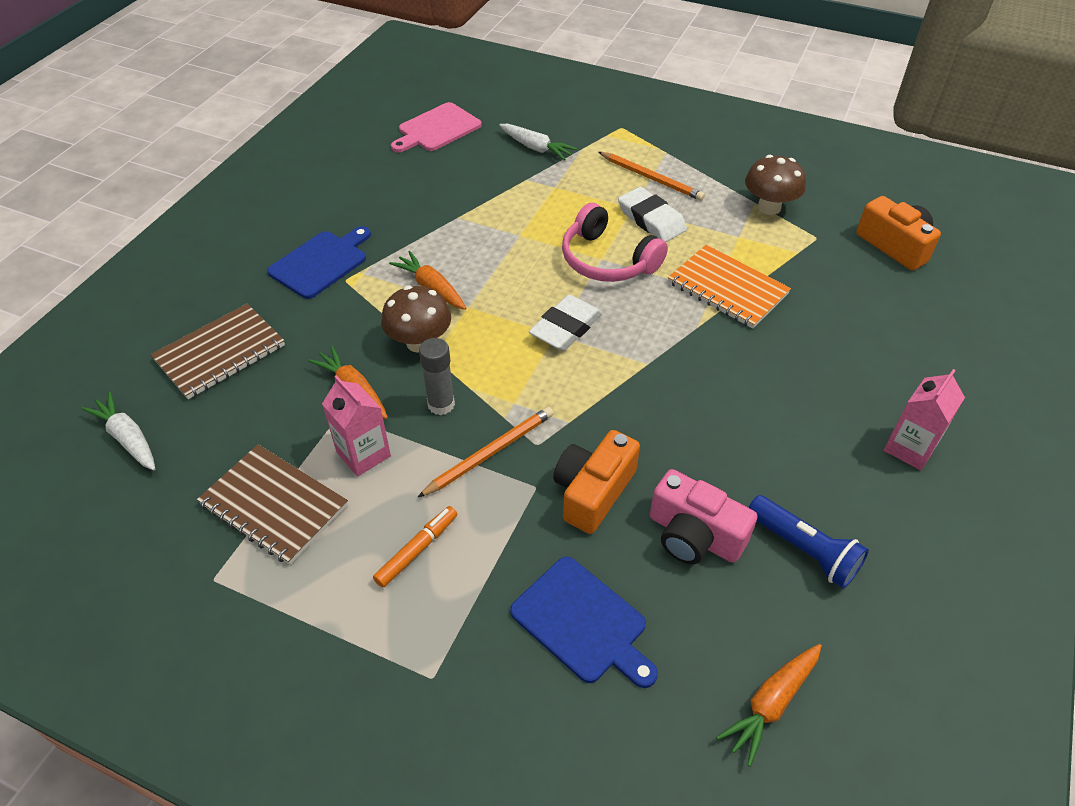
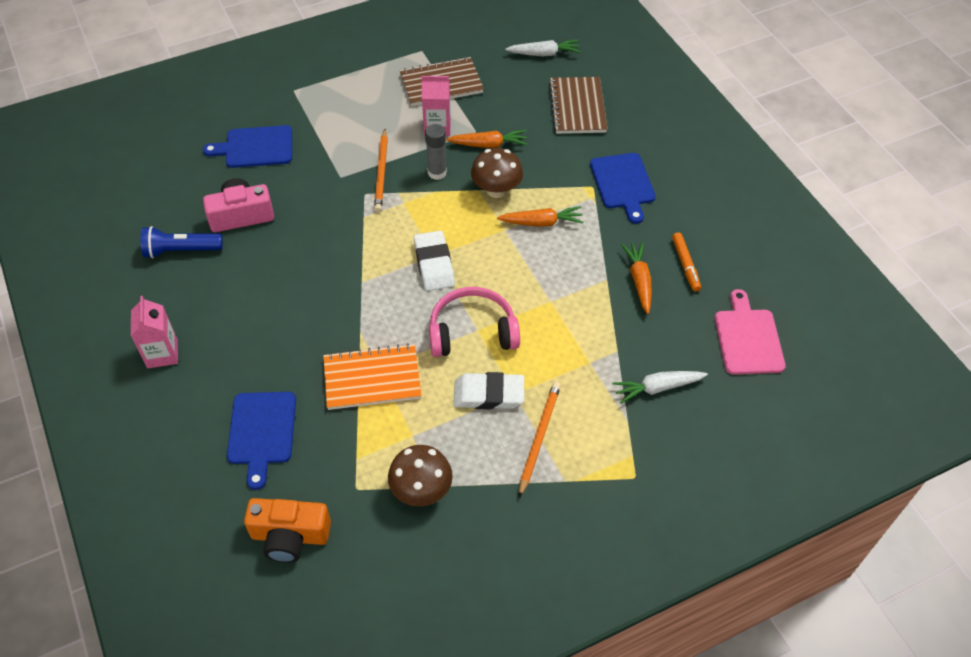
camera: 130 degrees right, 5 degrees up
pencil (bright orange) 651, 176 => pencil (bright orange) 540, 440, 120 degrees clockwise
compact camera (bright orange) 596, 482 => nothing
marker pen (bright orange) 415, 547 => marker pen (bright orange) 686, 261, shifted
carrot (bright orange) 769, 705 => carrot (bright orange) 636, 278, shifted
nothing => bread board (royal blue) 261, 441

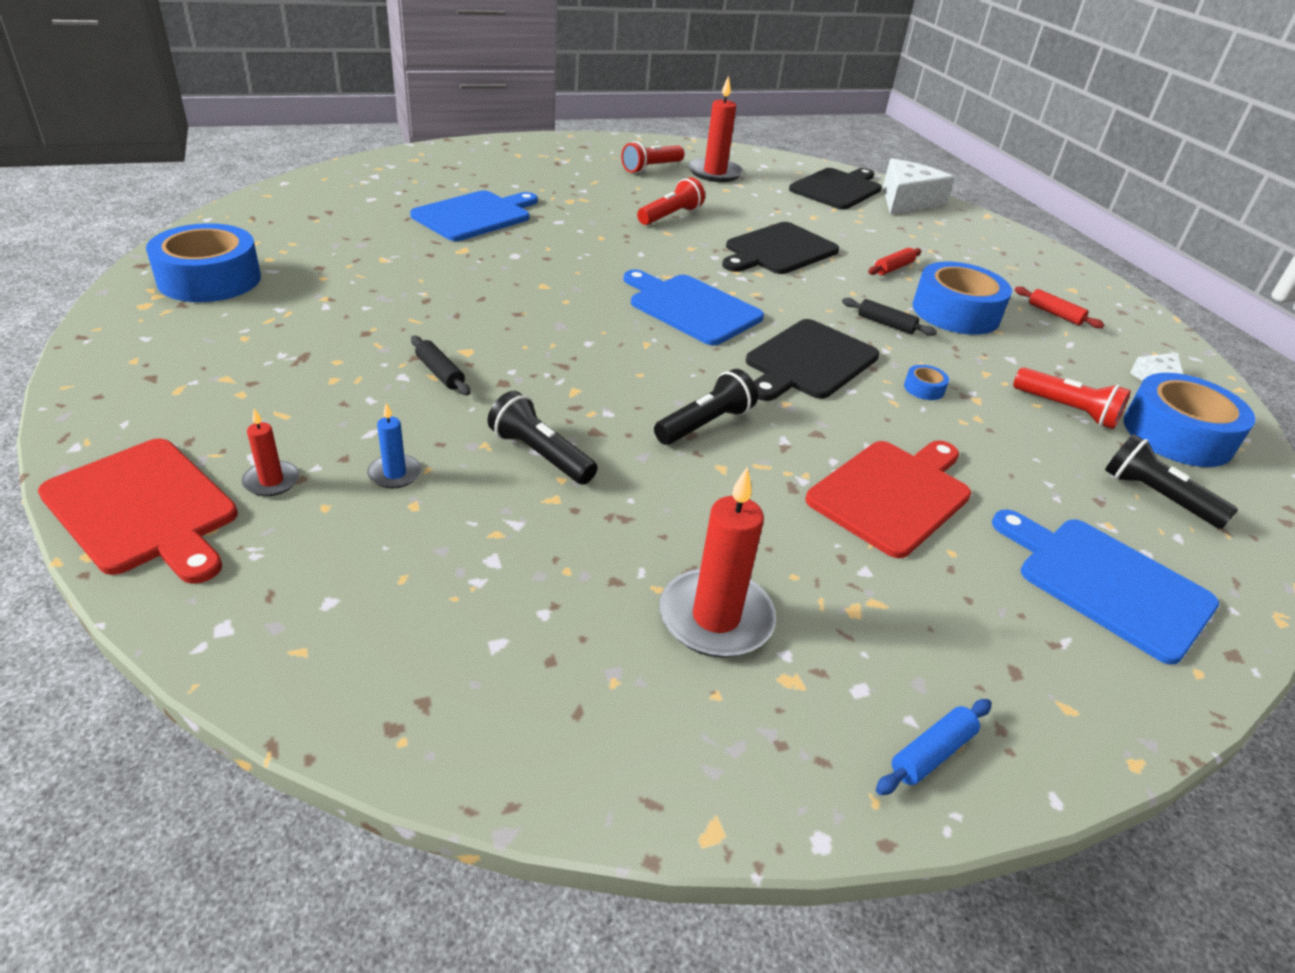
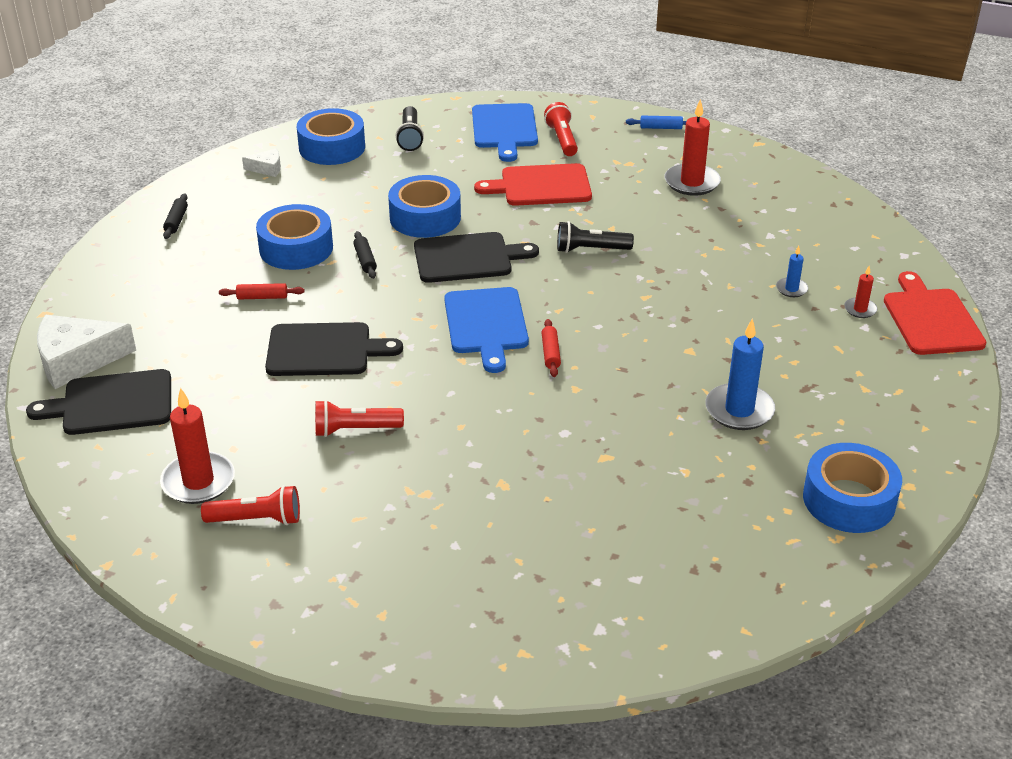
camera: 135 degrees left, 0 degrees up
bread board (royal blue) 474, 216 => nothing
rolling pin (scarlet) 1059, 307 => rolling pin (scarlet) 551, 348, shifted
rolling pin (jet-black) 440, 365 => rolling pin (jet-black) 175, 216, shifted
sticky tape (royal blue) 926, 382 => sticky tape (royal blue) 424, 206, x2.49
torch (scarlet) 1072, 398 => torch (scarlet) 561, 129, shifted
torch (jet-black) 543, 438 => nothing
nothing => candle (royal blue) 740, 374

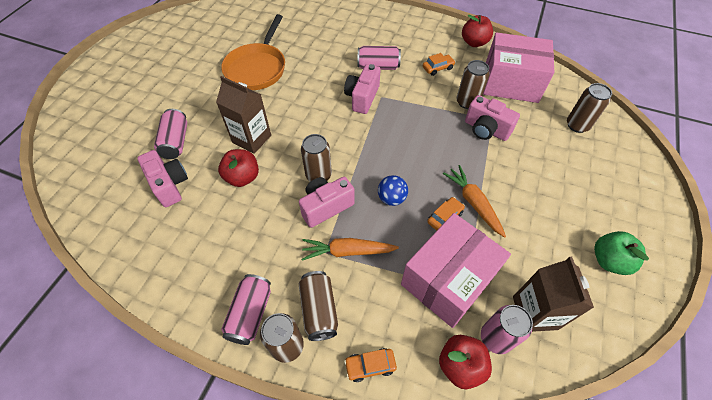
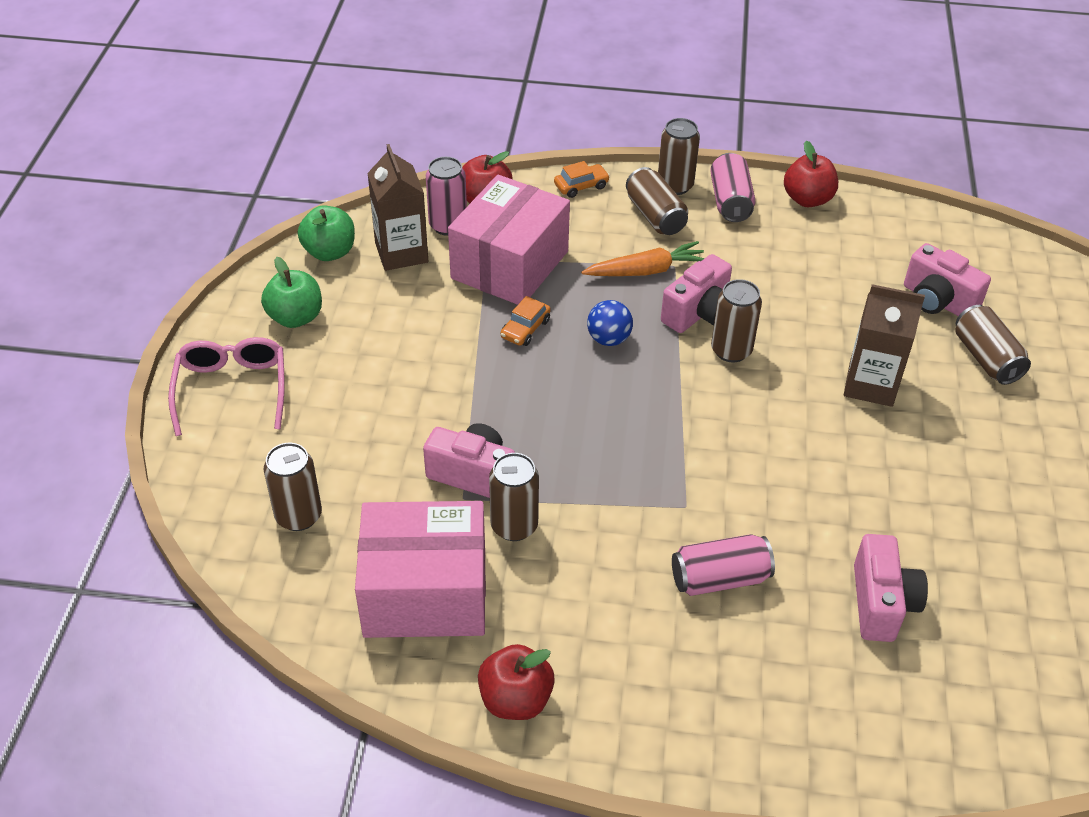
camera: 165 degrees right, 10 degrees down
pan (bright orange) 253, 52 => nothing
toy car (bright orange) 439, 64 => nothing
compact camera (rosy) 362, 89 => compact camera (rosy) 891, 588, shifted
can (rosy) 170, 134 => can (brown) 993, 345
toy apple (scarlet) 238, 168 => toy apple (scarlet) 811, 173, shifted
carrot (bright orange) 474, 201 => nothing
nothing => toy apple (emerald) 326, 233
nothing => spectacles (rosy) 226, 386

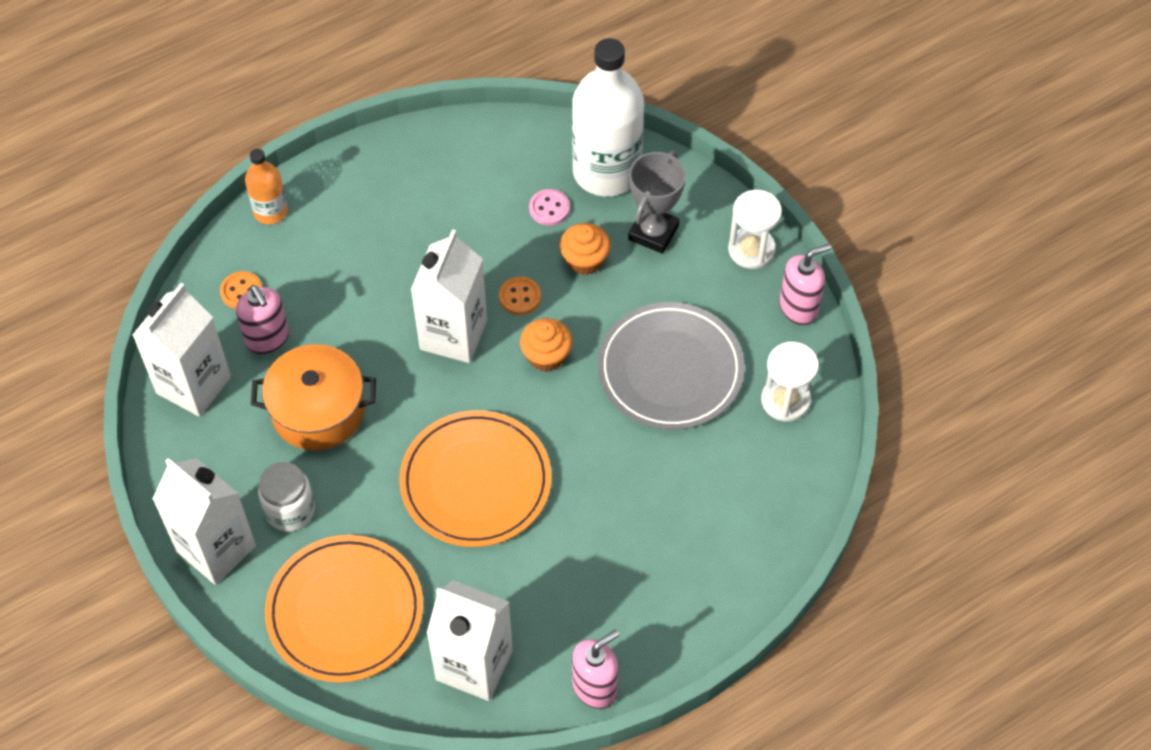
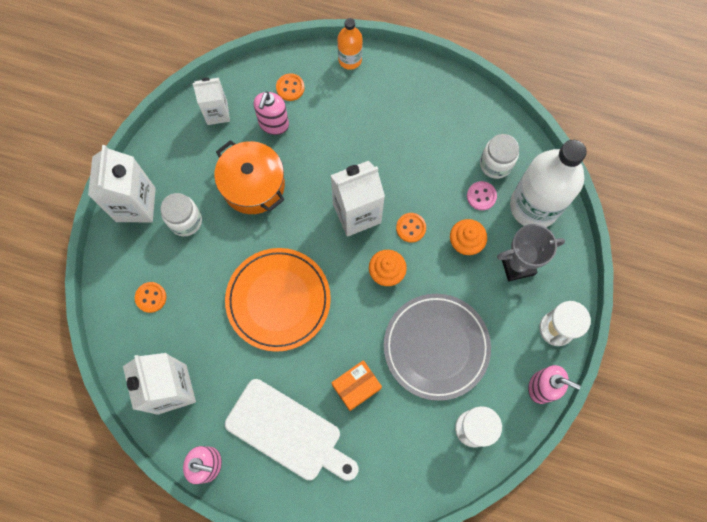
camera: 50 degrees right, 15 degrees up
carton (white) 182, 350 => carton (white) 211, 101, x0.63
plate (bright orange) 344, 609 => button (bright orange) 150, 297
nothing => preserve jar (white) 499, 156
nothing => package (bright orange) 356, 385
nothing => bread board (white) 292, 430

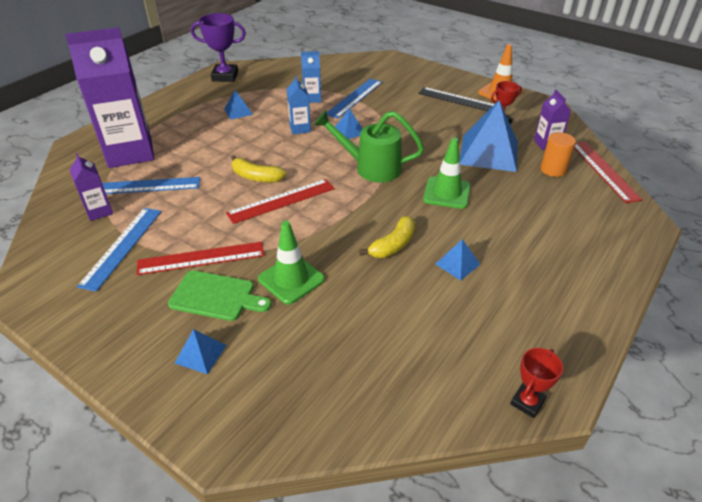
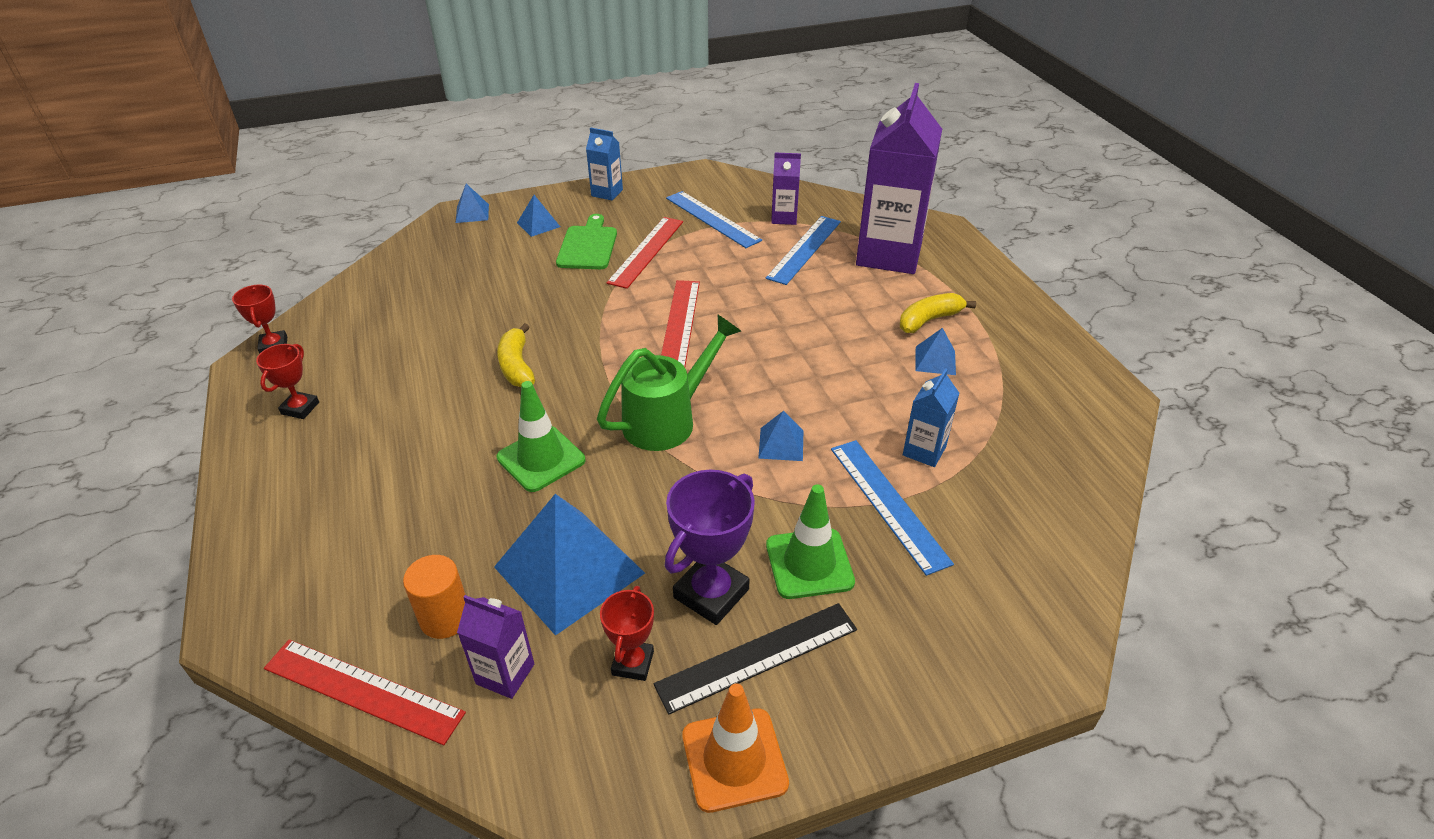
camera: 125 degrees right, 0 degrees up
award cup (royal purple) 218, 47 => award cup (royal purple) 710, 547, shifted
carton (royal blue) 299, 104 => carton (royal blue) 604, 163, shifted
banana (golden) 258, 169 => banana (golden) 938, 313, shifted
traffic cone (emerald) 291, 262 => traffic cone (emerald) 810, 541, shifted
pyramid shape (royal blue) 458, 259 => pyramid shape (royal blue) 472, 203, shifted
bread board (emerald) 219, 295 => bread board (emerald) 586, 241, 135 degrees clockwise
nothing => award cup (scarlet) 287, 381

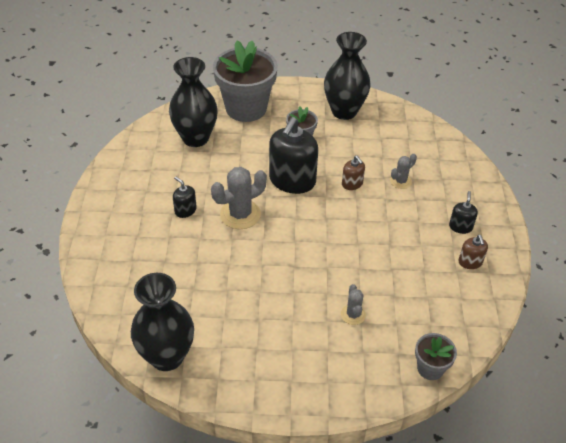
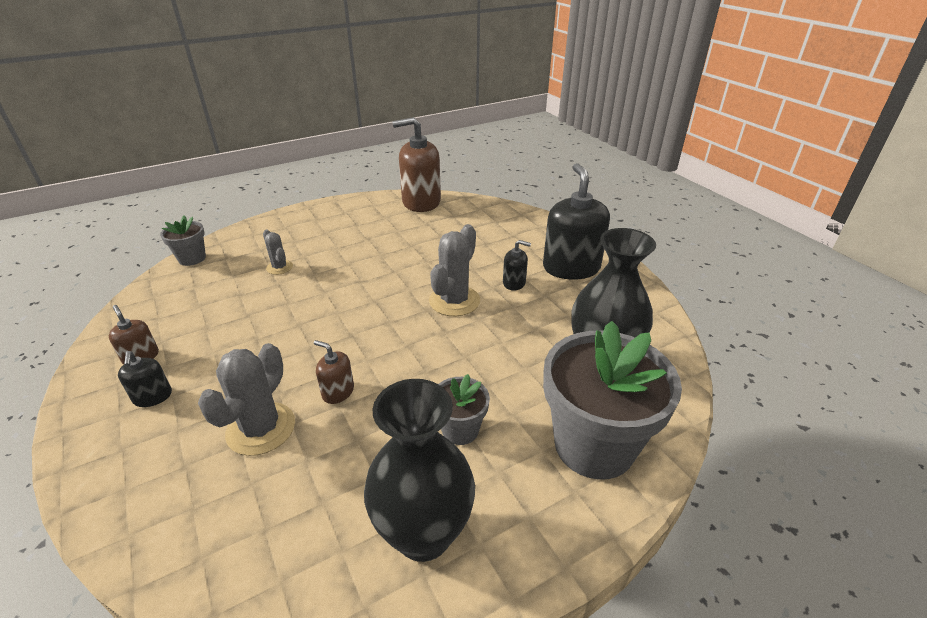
camera: 150 degrees right, 10 degrees down
soap pump (jet-black) 293, 155 => soap pump (jet-black) 576, 221, shifted
prickly plant (ash-grey) 403, 171 => prickly plant (ash-grey) 246, 399, x1.81
vase (jet-black) 162, 322 => soap pump (brown) 416, 164

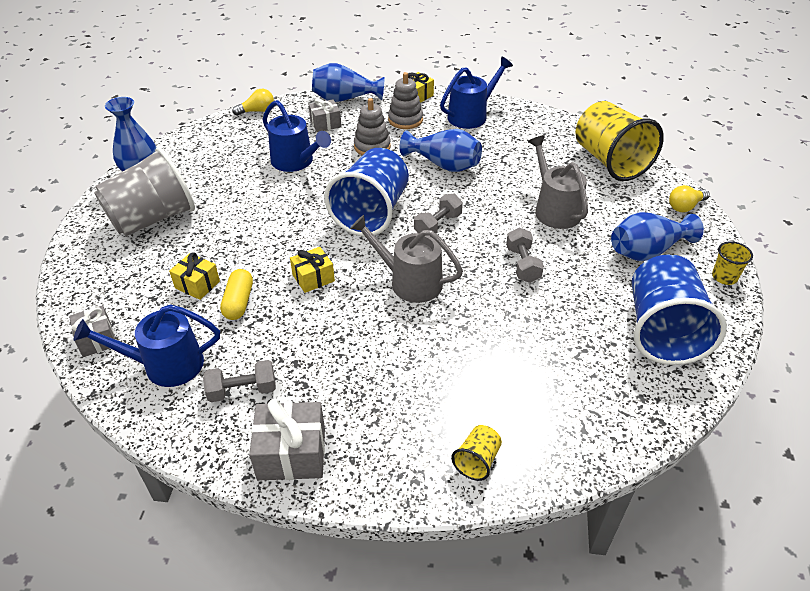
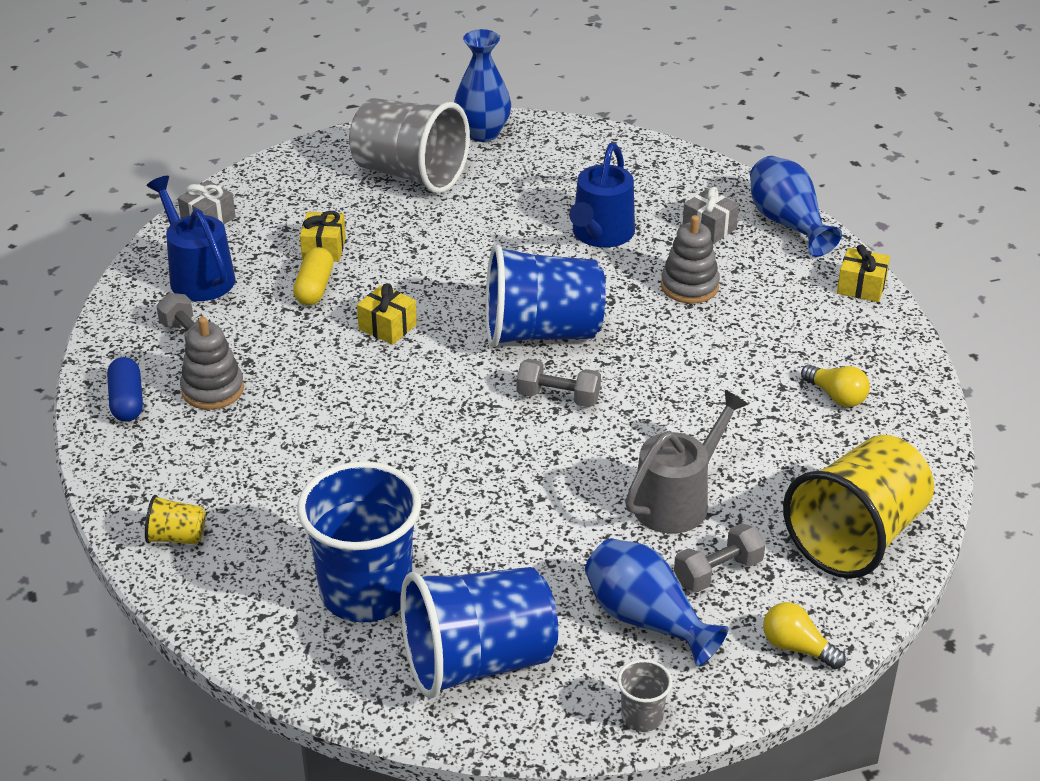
camera: 65 degrees right, 5 degrees down
watering pot (royal blue) 476, 93 => nothing
ring stacker (ash-grey) 405, 100 => ring stacker (ash-grey) 212, 363, shifted
lightbulb (golden) 253, 102 => lightbulb (golden) 835, 386, shifted
vase (royal blue) 441, 150 => nothing
watering pot (ash-grey) 406, 259 => nothing
hand weight (ash-grey) 525, 255 => hand weight (ash-grey) 720, 557, shifted
tumbler (golden) 732, 263 => tumbler (ash-grey) 644, 695
pill (golden) 236, 294 => pill (golden) 313, 276, 60 degrees counterclockwise
wrapped gift (ash-grey) 287, 440 => pill (royal blue) 125, 389
nothing => tumbler (royal blue) 359, 542

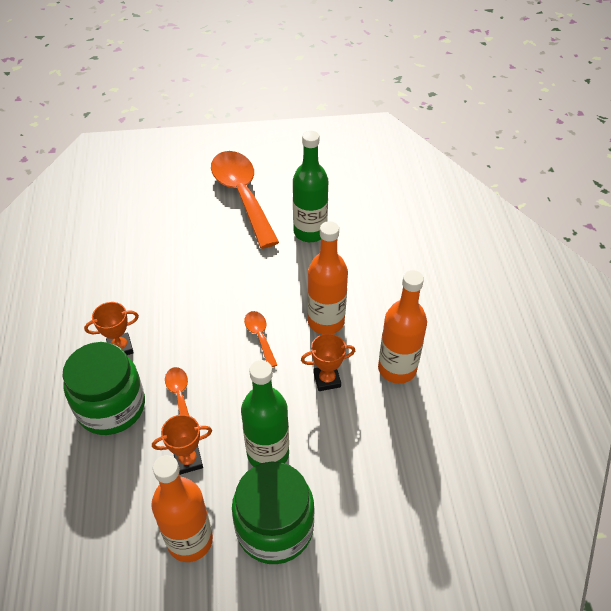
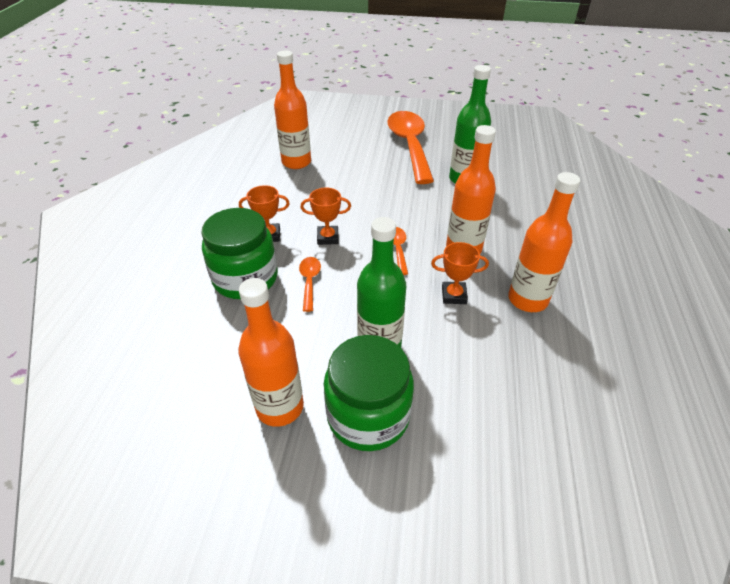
camera: 15 degrees right, 5 degrees down
award cup (bright orange) 182, 444 => award cup (bright orange) 326, 216, shifted
nothing => drink bottle (bright orange) 292, 109

